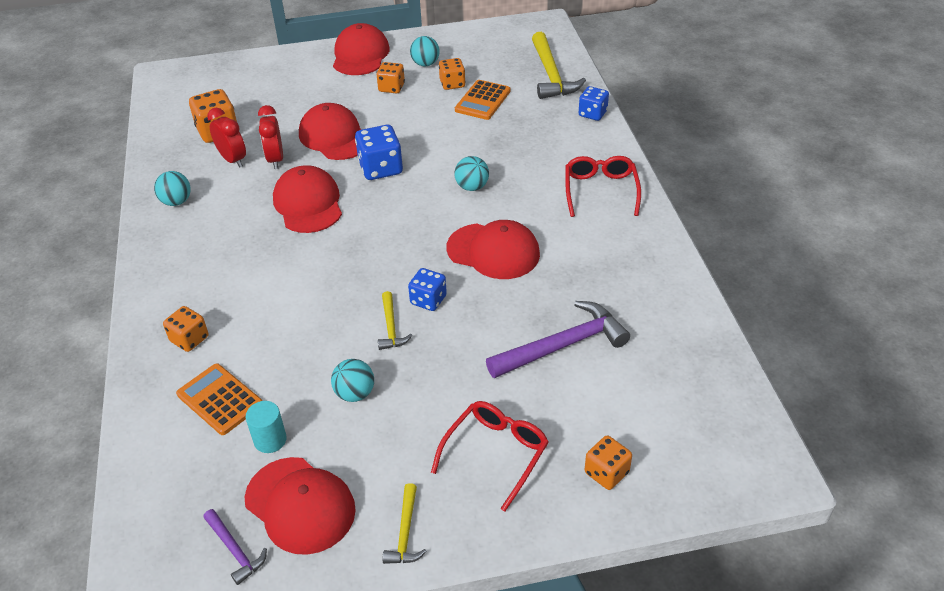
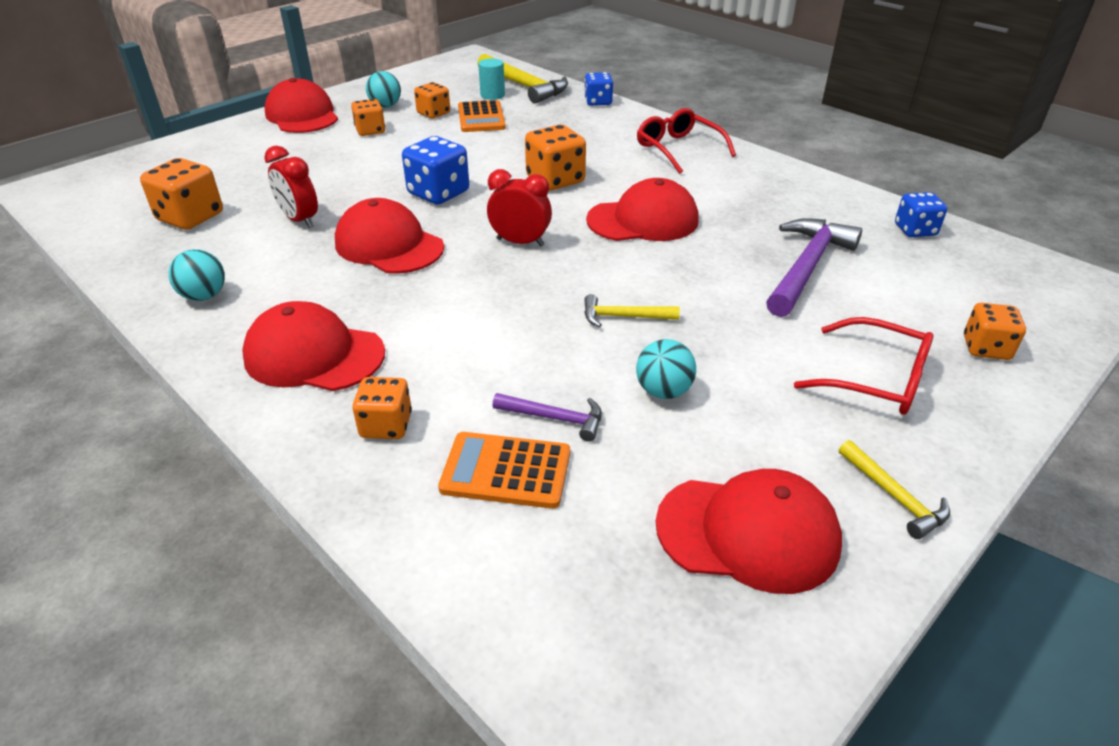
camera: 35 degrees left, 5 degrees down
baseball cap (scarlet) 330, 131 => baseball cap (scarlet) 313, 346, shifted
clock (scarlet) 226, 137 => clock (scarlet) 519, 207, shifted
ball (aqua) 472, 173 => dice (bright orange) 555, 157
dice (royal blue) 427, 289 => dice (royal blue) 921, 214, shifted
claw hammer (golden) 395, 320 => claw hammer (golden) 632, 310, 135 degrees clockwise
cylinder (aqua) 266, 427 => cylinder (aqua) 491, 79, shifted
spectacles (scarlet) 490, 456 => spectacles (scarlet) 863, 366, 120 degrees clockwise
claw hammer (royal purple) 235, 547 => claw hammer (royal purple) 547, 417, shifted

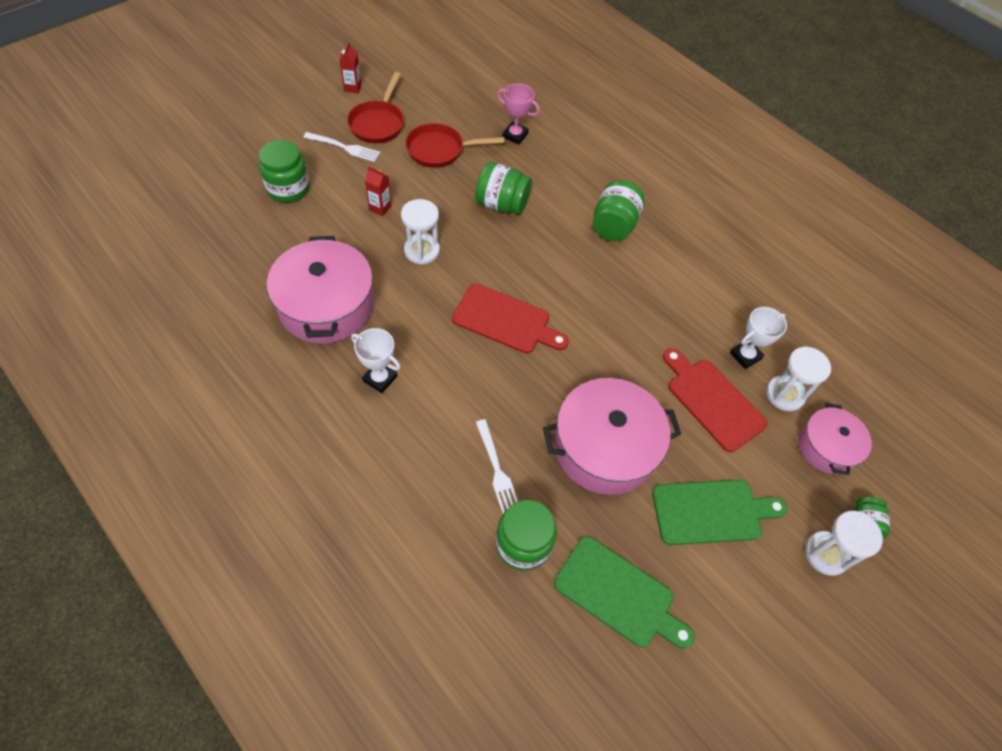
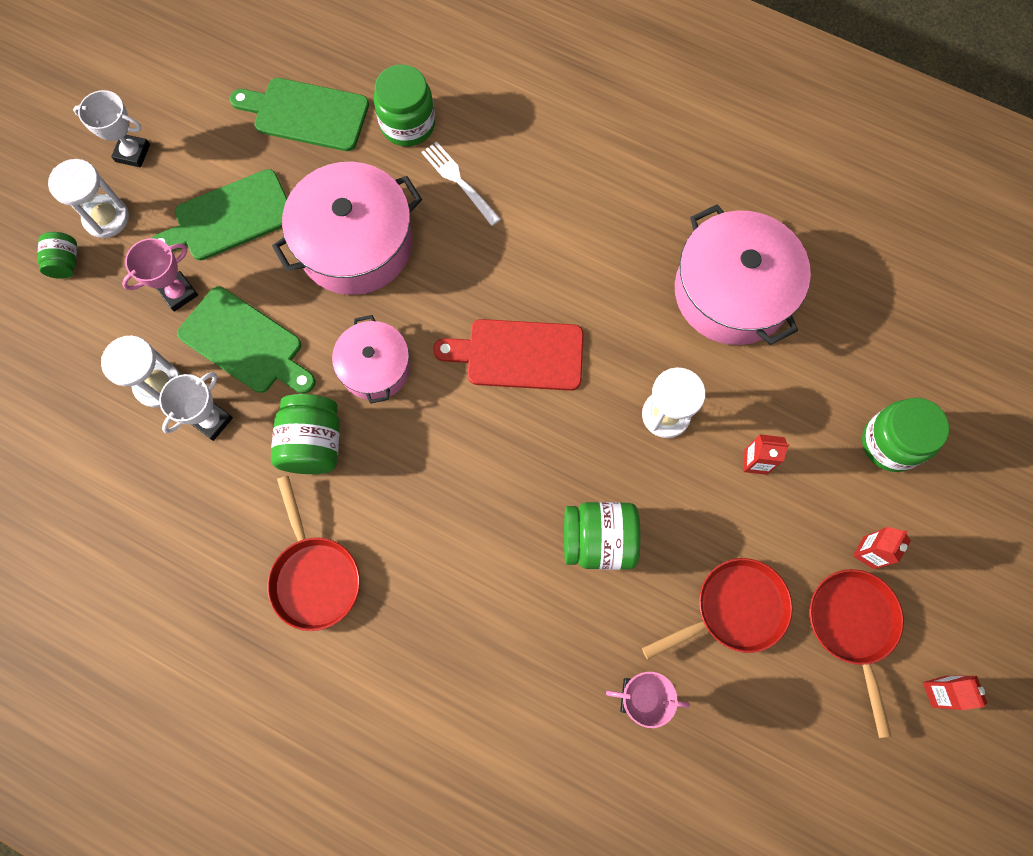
camera: 165 degrees right, 15 degrees up
fork (white) 341, 147 => carton (scarlet) 882, 548
preserve jar (emerald) 619, 210 => preserve jar (emerald) 305, 434, shifted
award cup (white) 375, 360 => award cup (white) 111, 128, shifted
bread board (scarlet) 715, 400 => bread board (emerald) 246, 340
stockpot (rosy) 835, 439 => stockpot (rosy) 371, 359, shifted
nothing => award cup (rosy) 160, 275
nothing => pan (scarlet) 314, 553

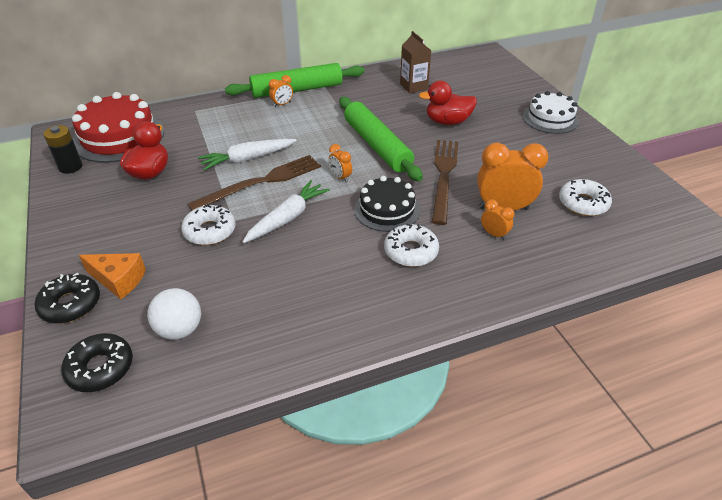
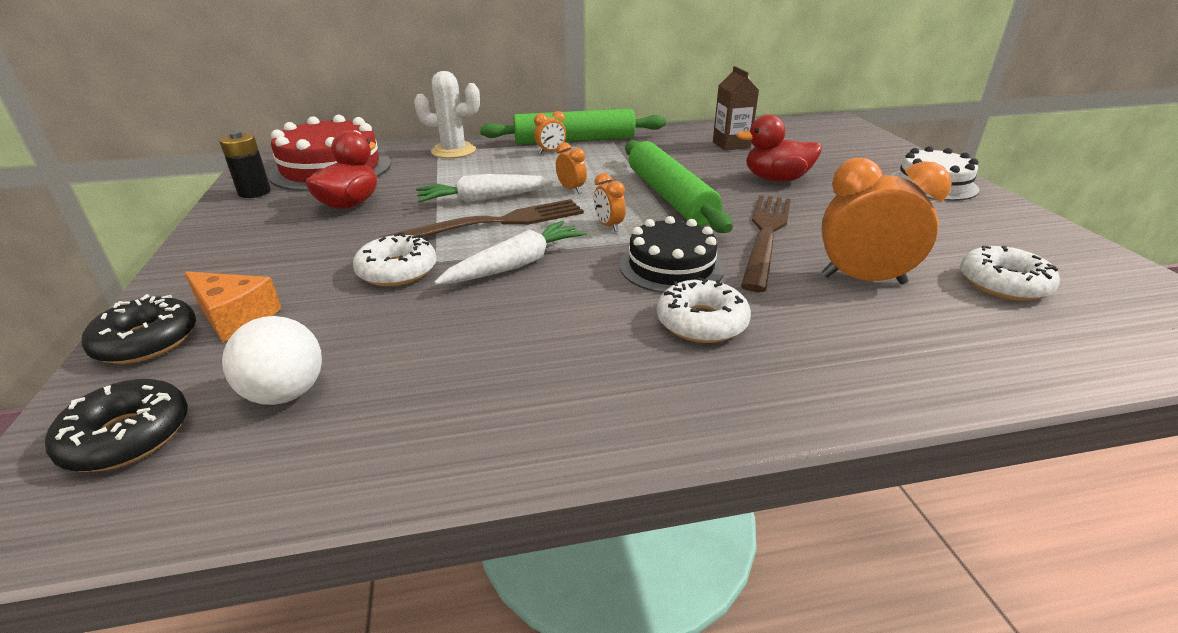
camera: 10 degrees right, 10 degrees down
clock (bright orange) 498, 219 => clock (bright orange) 571, 168, shifted
nothing => prickly plant (white) 447, 114

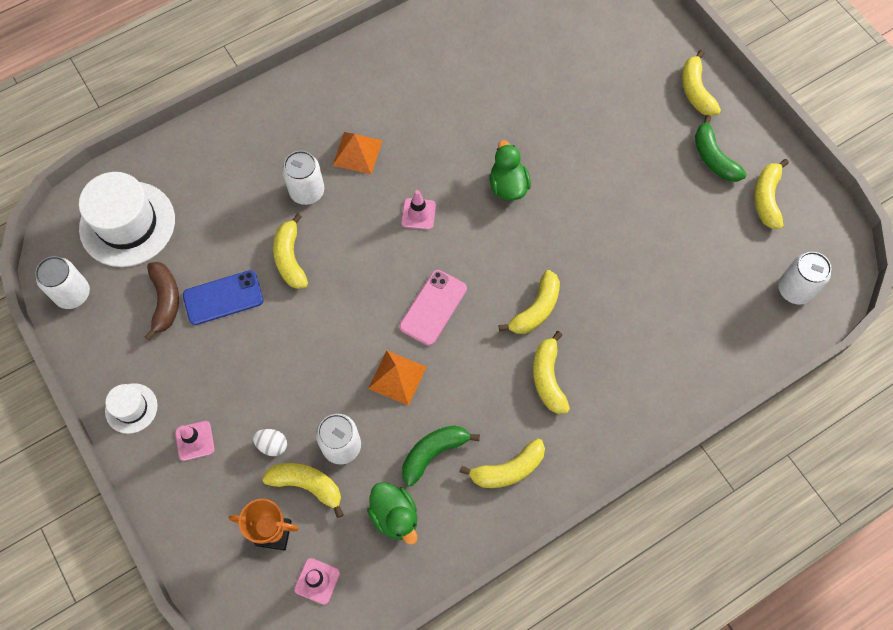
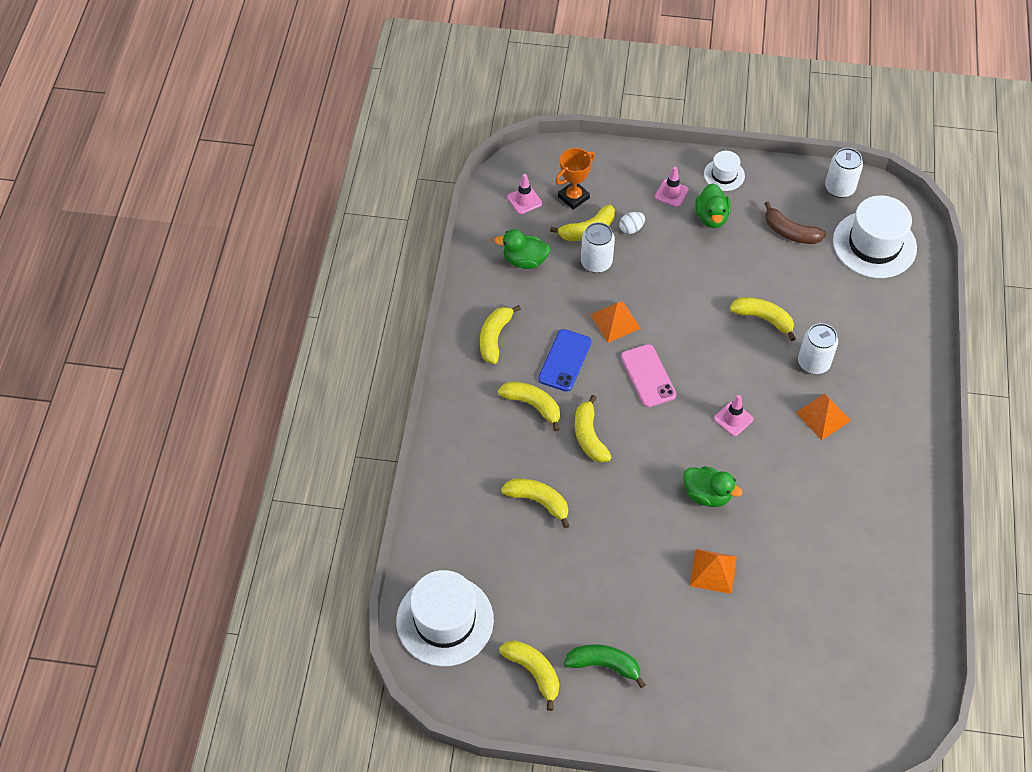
camera: 130 degrees right, 10 degrees down
banana (golden) 701, 83 => banana (golden) 535, 503, shifted
can (white) 804, 278 => top hat (white) 445, 618
phone (royal blue) 223, 297 => phone (royal blue) 564, 360, shifted
banana (emerald) 441, 455 => nothing
nothing => rubber duck (emerald) 713, 205
nothing => pyramid shape (bright orange) 713, 571

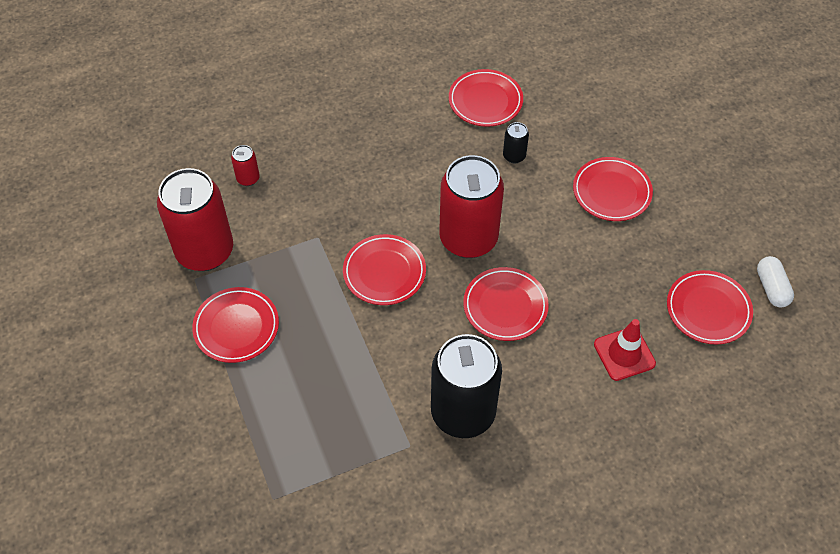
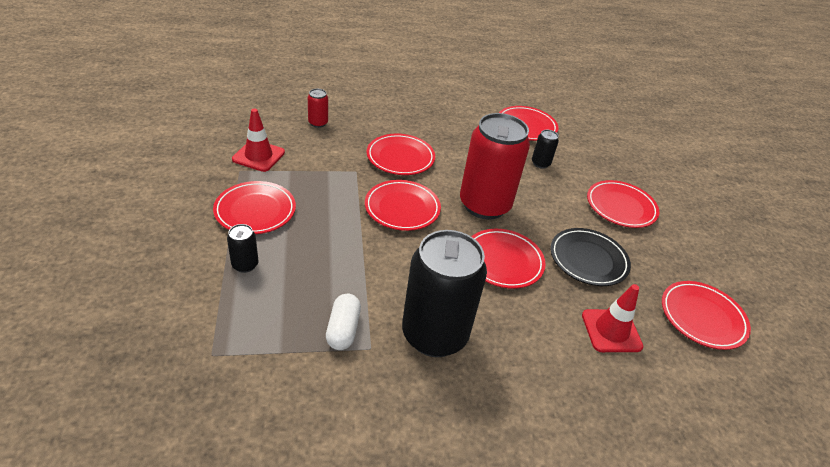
camera: 10 degrees right, 15 degrees down
can (scarlet) 195, 219 => traffic cone (scarlet) 258, 140
pill (white) 775, 282 => pill (white) 343, 322, shifted
nothing => plate (scarlet) 401, 154
nothing => can (jet-black) 242, 248
nothing => plate (jet-black) 590, 257

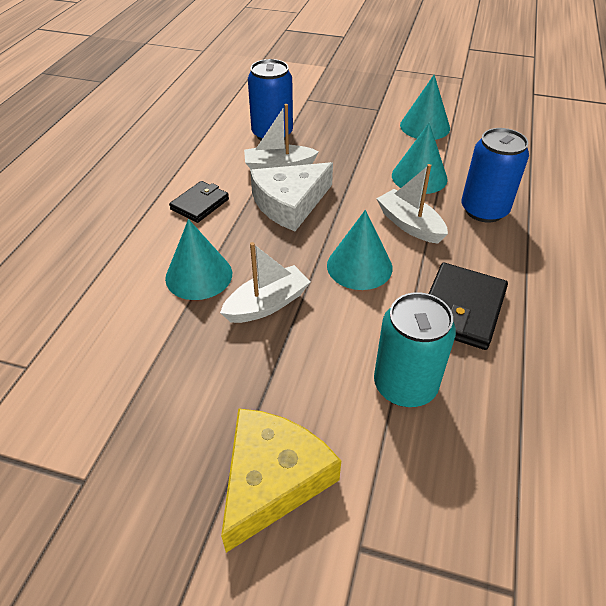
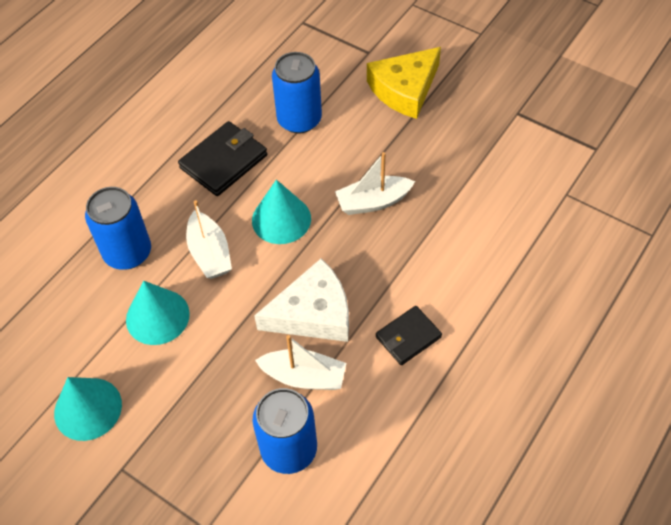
camera: 160 degrees left, 10 degrees up
solid cone (aqua) 198, 259 => nothing
can (aqua) 415, 349 => can (royal blue) 297, 92

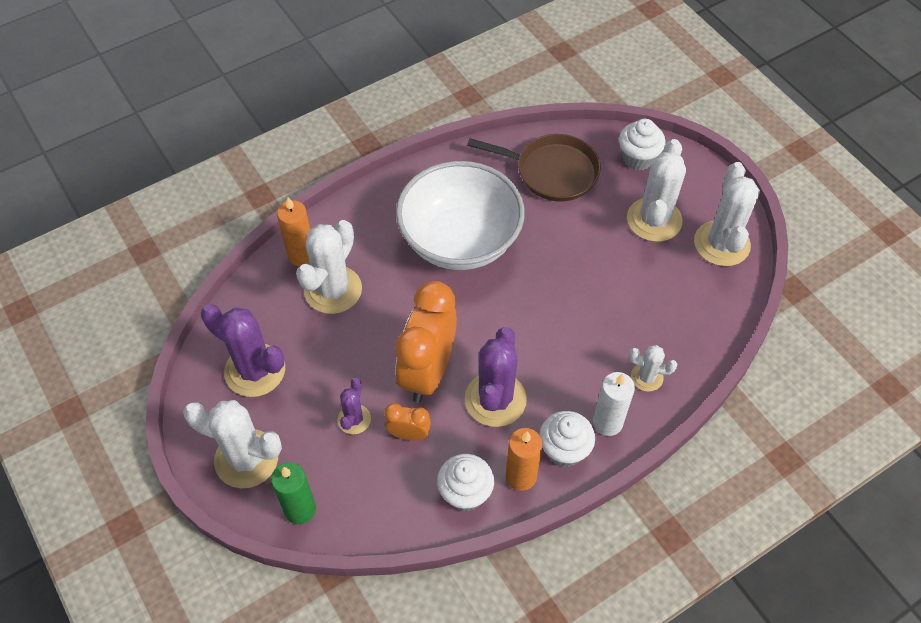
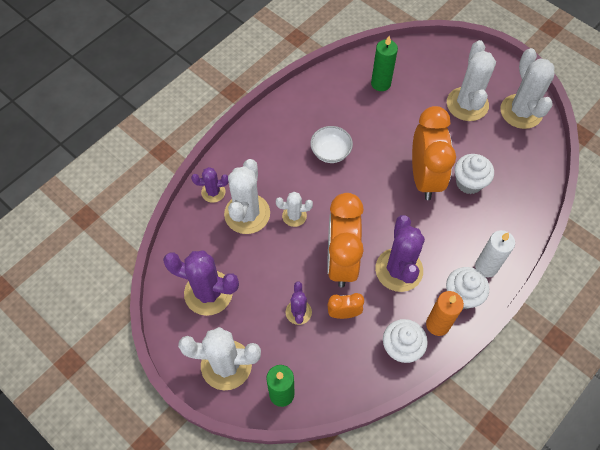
camera: 15 degrees left, 5 degrees up
cupcake (white) 642, 145 => cupcake (white) 474, 174, shifted
pan (brown) 534, 168 => candle (emerald) 384, 63
deep dish (white) 460, 215 => deep dish (white) 331, 144, x0.43
candle (bright orange) 293, 231 => prickly plant (royal purple) 210, 185
prickly plant (white) 653, 368 => prickly plant (white) 294, 209, shifted
nothing => clock (bright orange) 434, 153

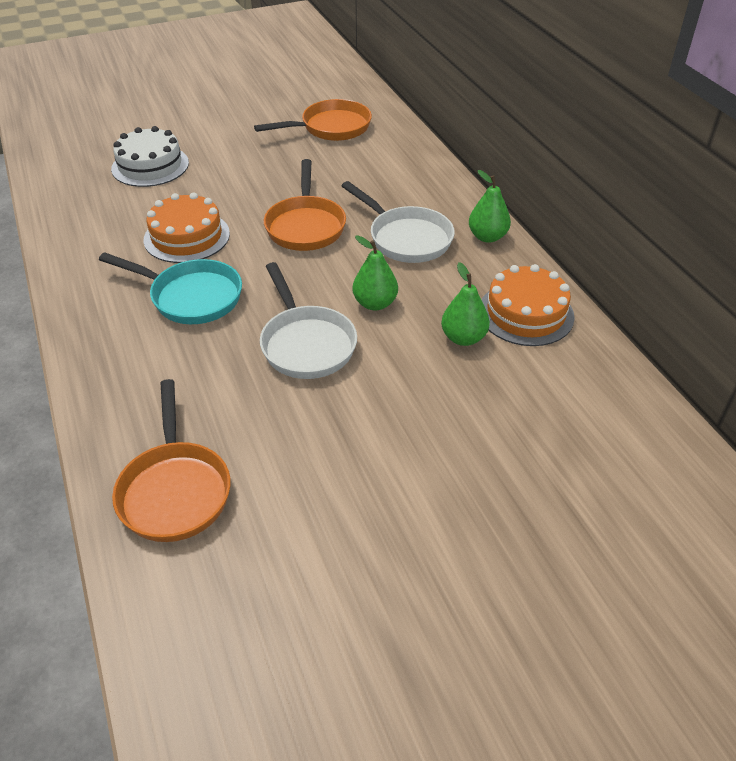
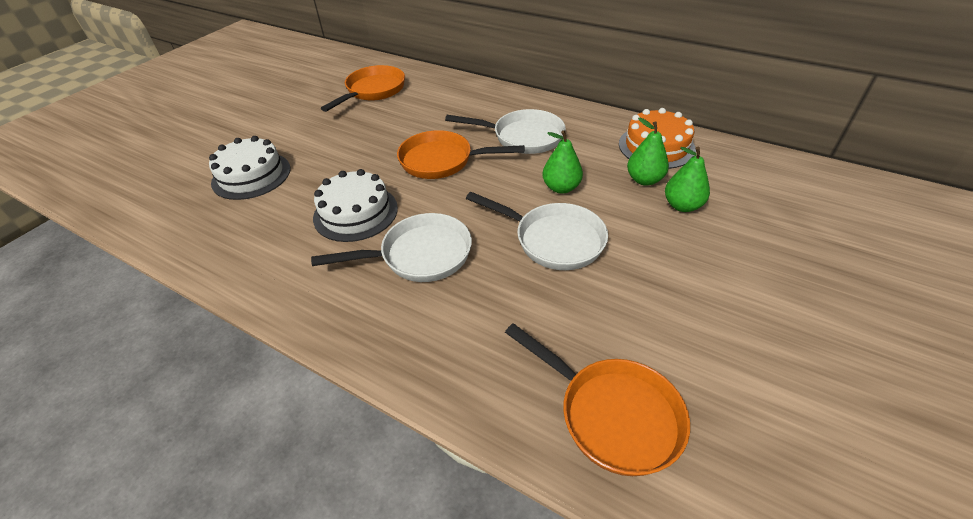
camera: 35 degrees left, 0 degrees up
pan (bright orange) 305, 205 => pan (bright orange) 460, 154, 135 degrees clockwise
pear fruit (emerald) 490, 206 => pear fruit (emerald) 687, 179, shifted
cake (bright orange) 187, 227 => cake (white) 355, 205
pan (aqua) 170, 288 => pan (white) 391, 247

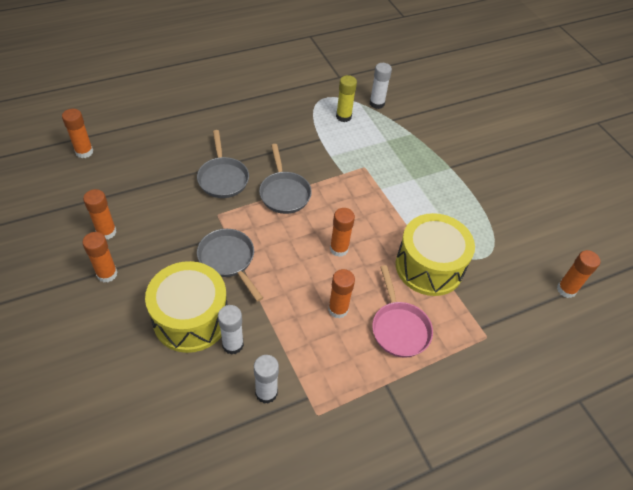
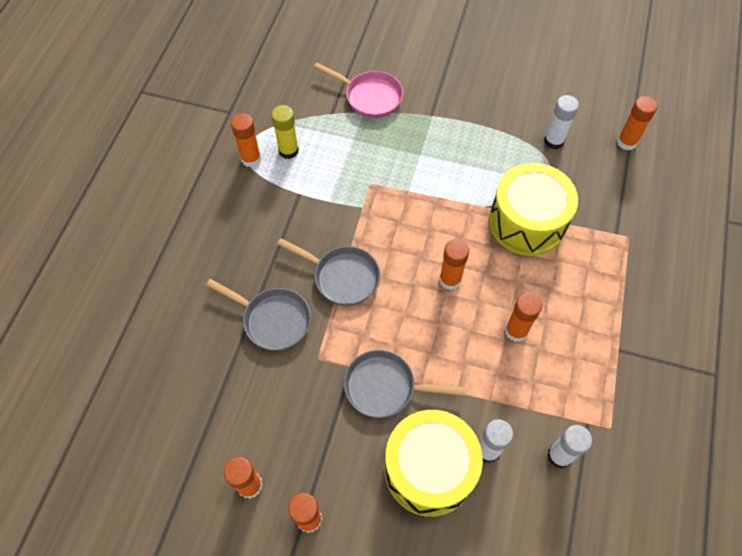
camera: 45 degrees left, 10 degrees up
glue stick (white) 381, 86 => glue stick (white) 561, 122, shifted
glue stick (bright orange) 77, 133 => glue stick (bright orange) 246, 140, shifted
pan (rosy) 402, 311 => pan (rosy) 358, 90, shifted

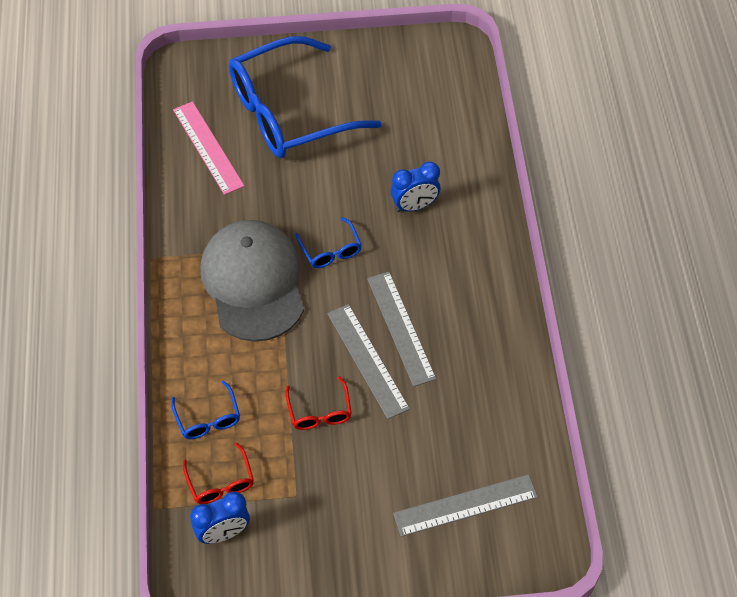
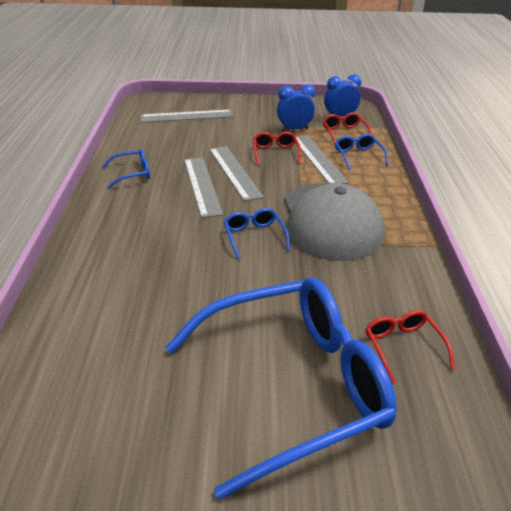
camera: 175 degrees left, 20 degrees down
ruler (rosy) 209, 148 => spectacles (scarlet) 410, 347
clock (royal blue) 415, 186 => clock (royal blue) 296, 107, shifted
nothing => ruler (ash-grey) 322, 159
nothing => spectacles (royal blue) 126, 168

